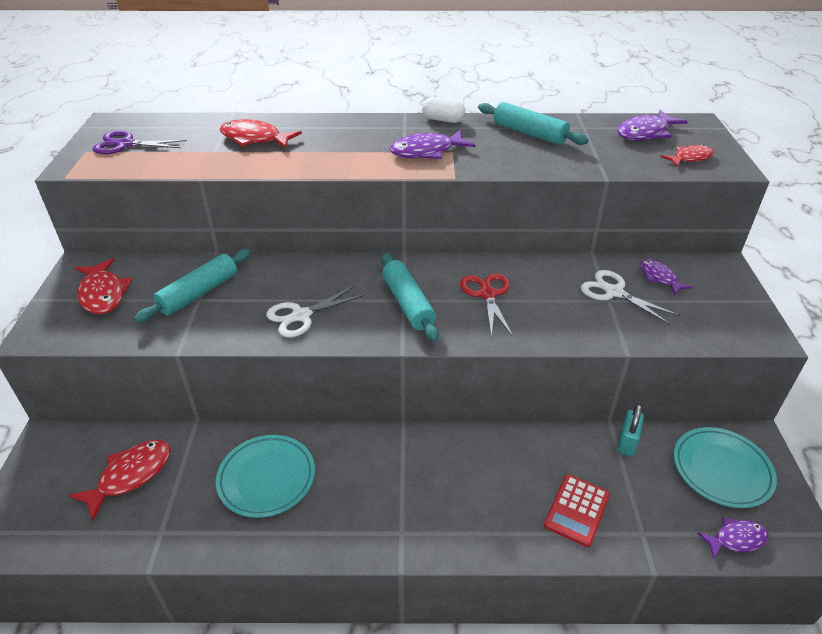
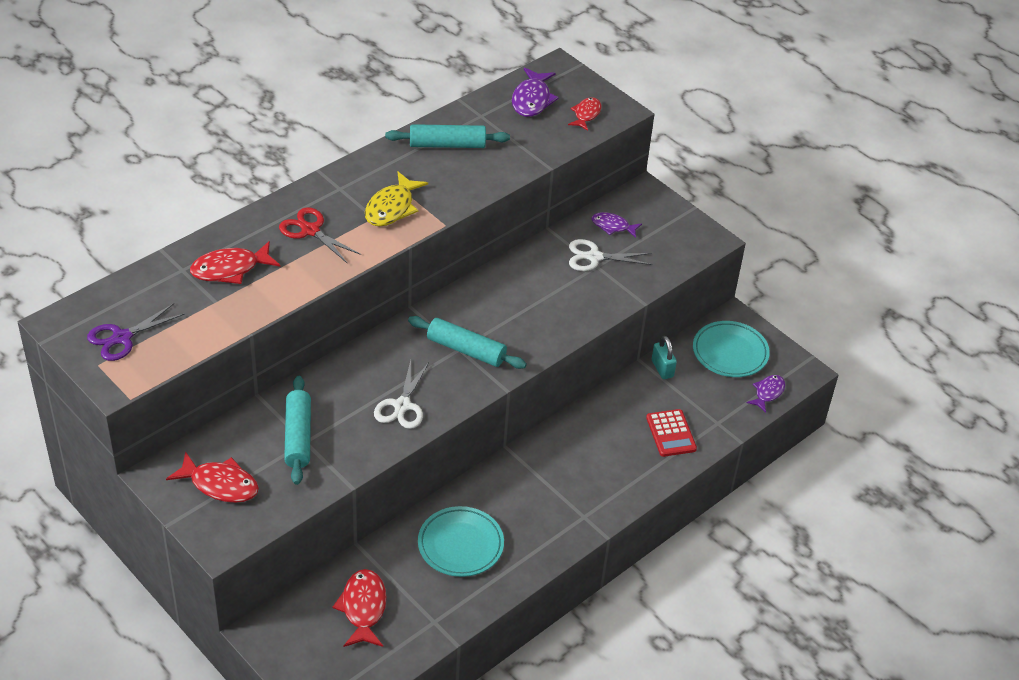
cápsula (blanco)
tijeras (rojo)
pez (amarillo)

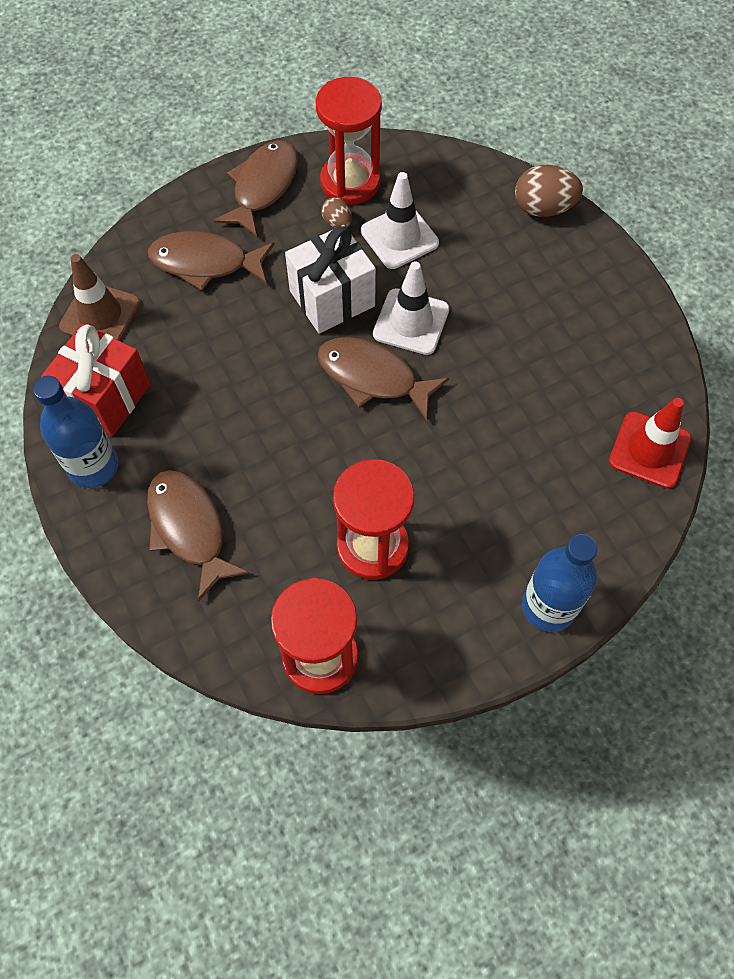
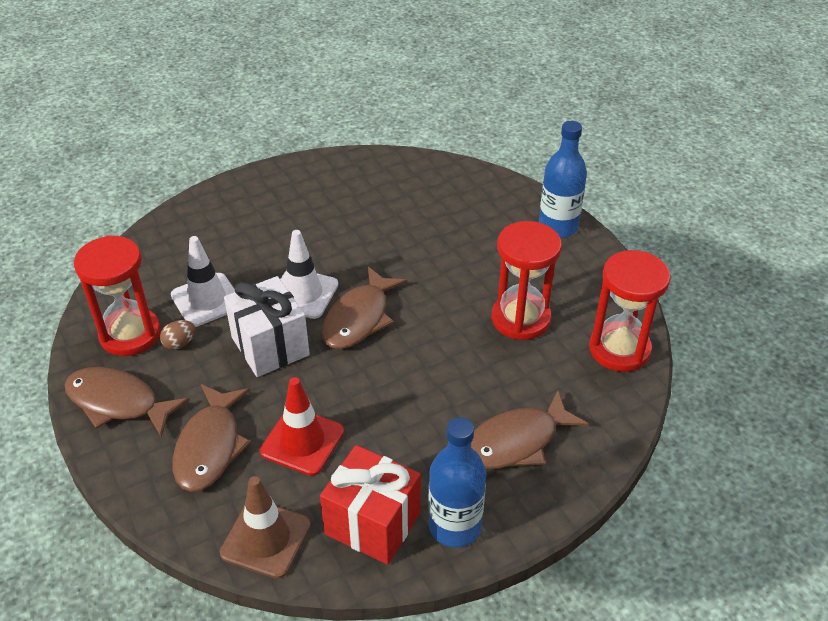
huevo (marrón) (2nd from left in the first image)
cono de tráfico (rojo)

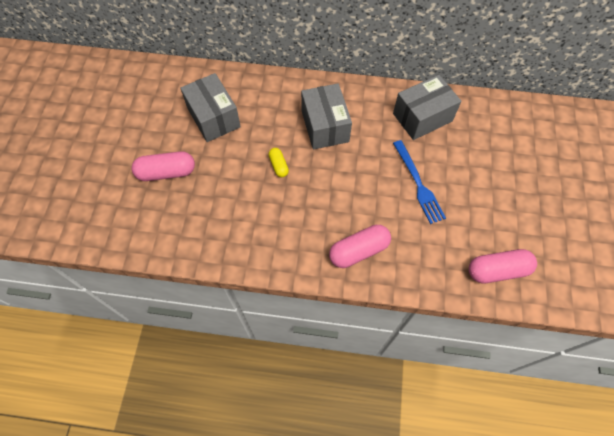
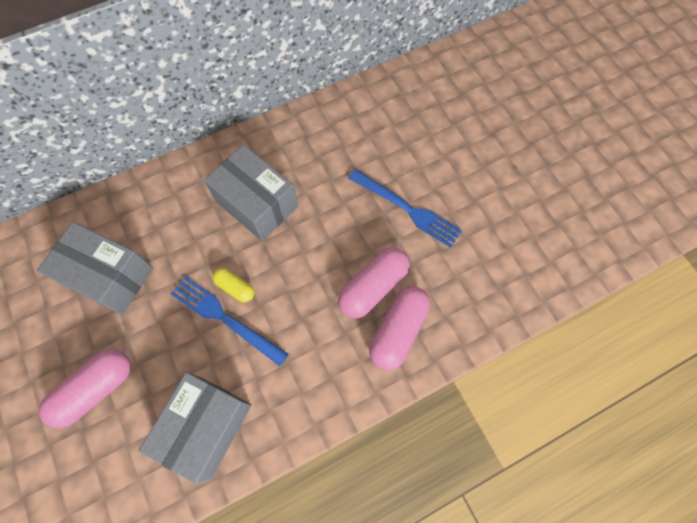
tenedor (azul) (1st from left)
caja (gris) (2nd from left)
cápsula (rosa) (2nd from left)

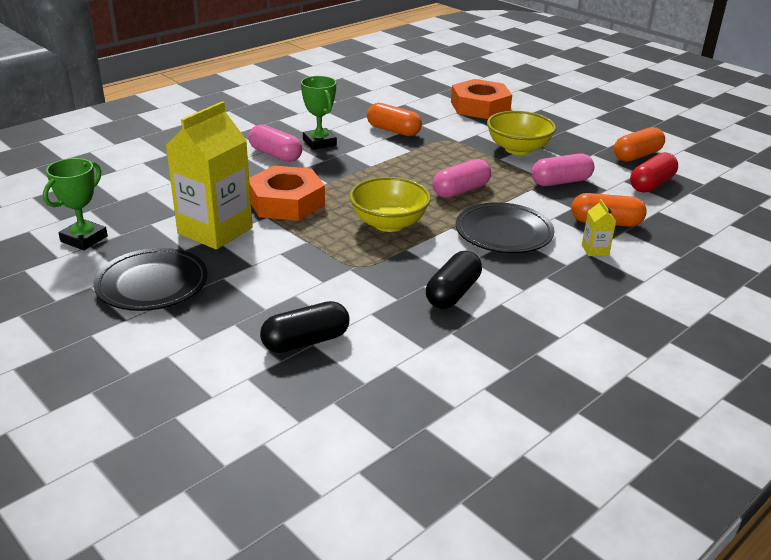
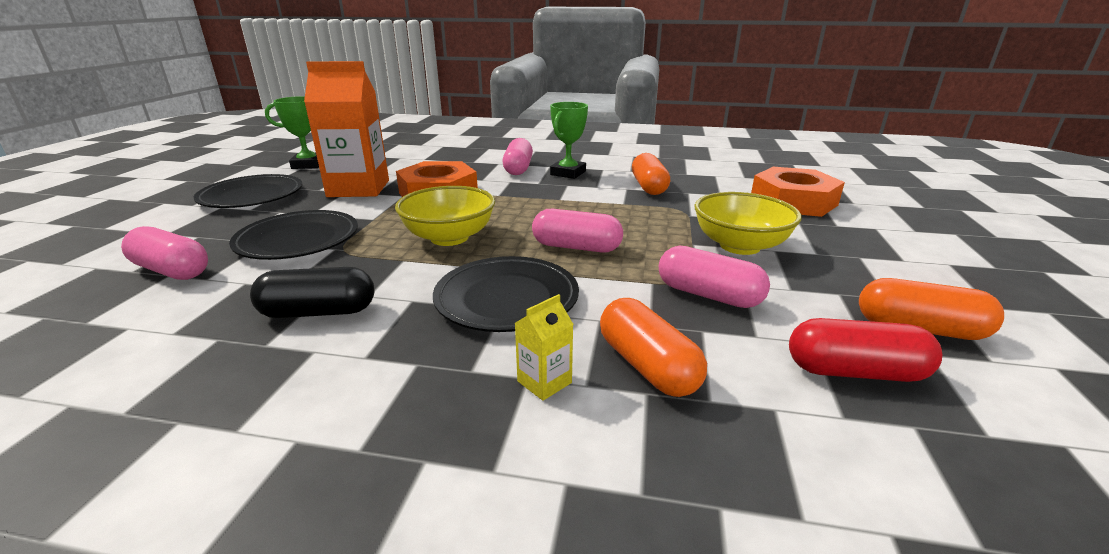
plato (negro) (2nd from left)
cartón de leche (naranja)
cápsula (rosa) (1st from left)

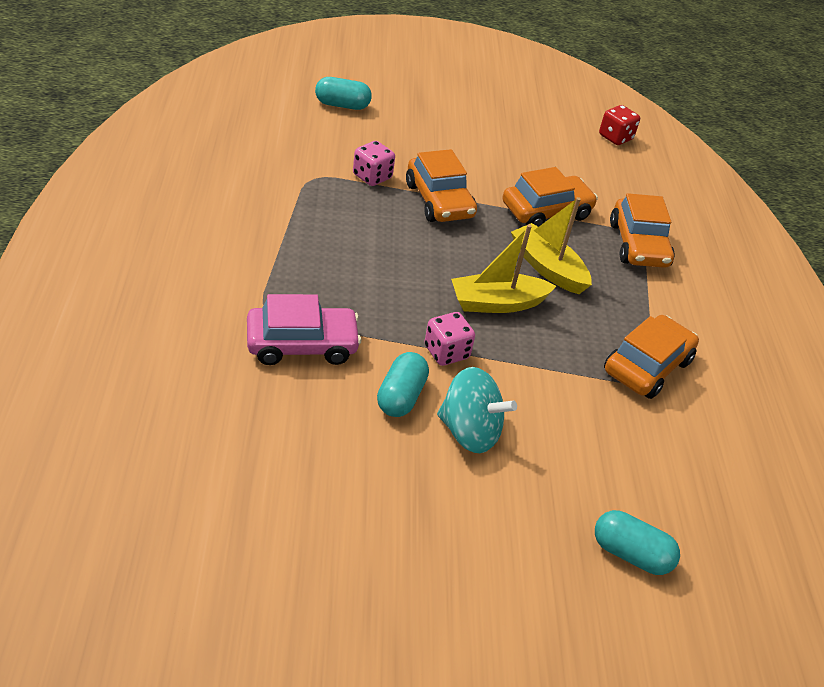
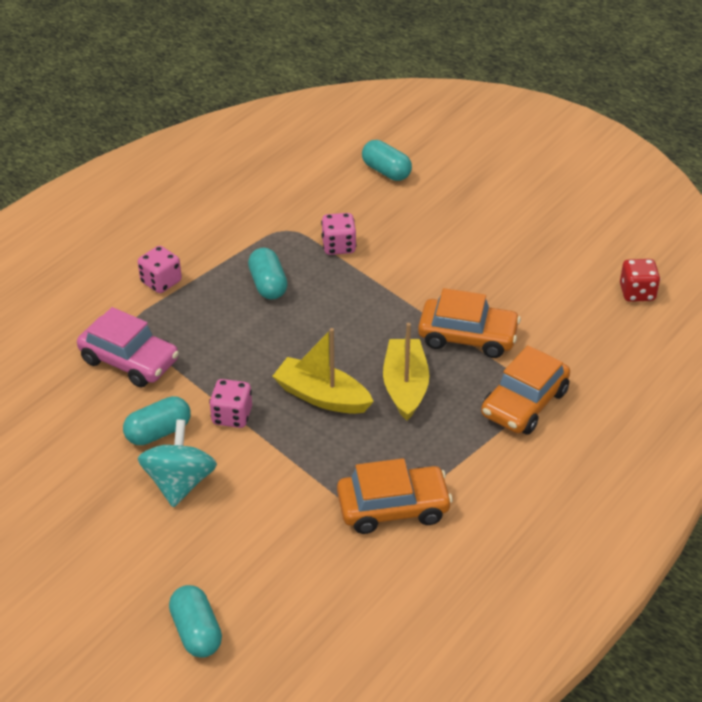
coche (naranja) (1st from left in the first image)
dado (rosa) (1st from left)
cápsula (turquesa) (3rd from left)
peonza (turquesa)

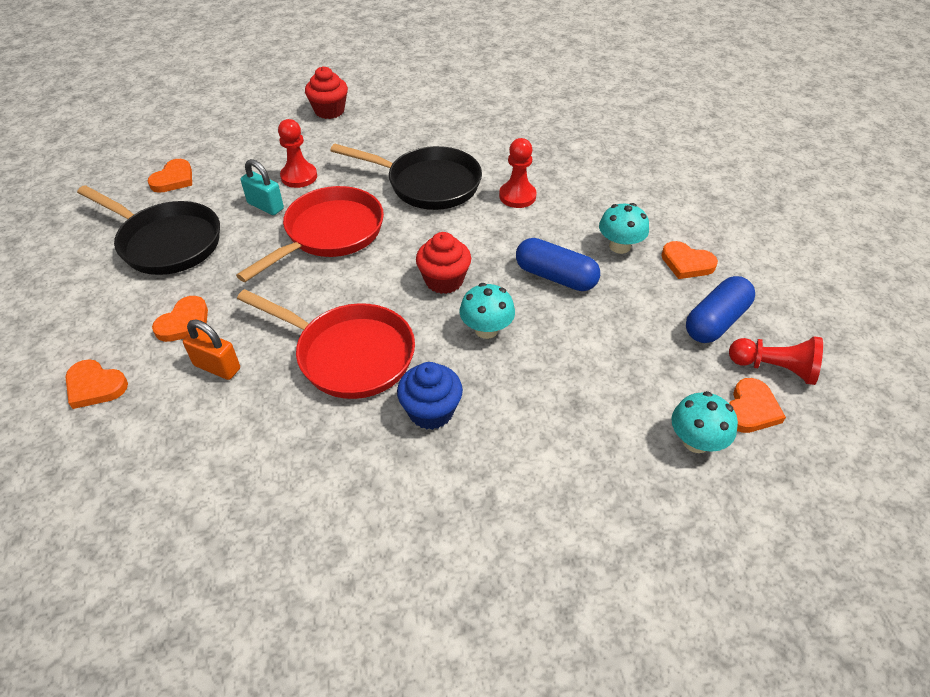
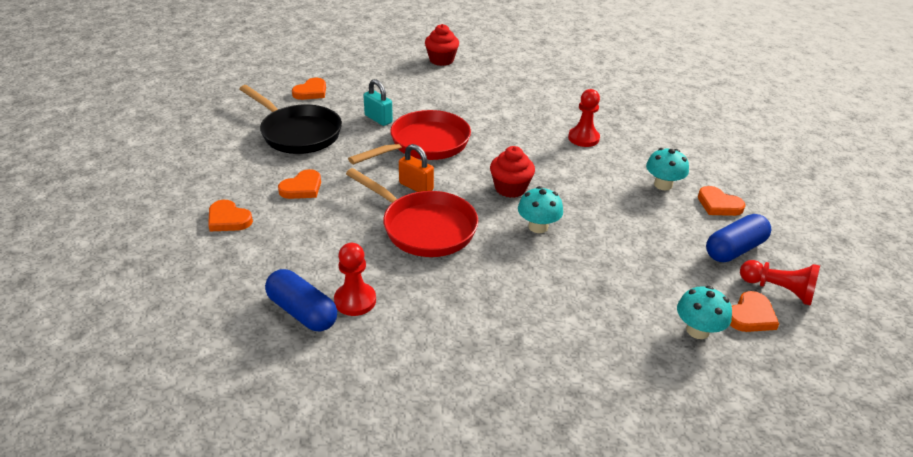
sartén (negro) (2nd from left in the first image)
magdalena (azul)
candado (naranja)
peón (rojo) (1st from left)
cápsula (azul) (1st from left)

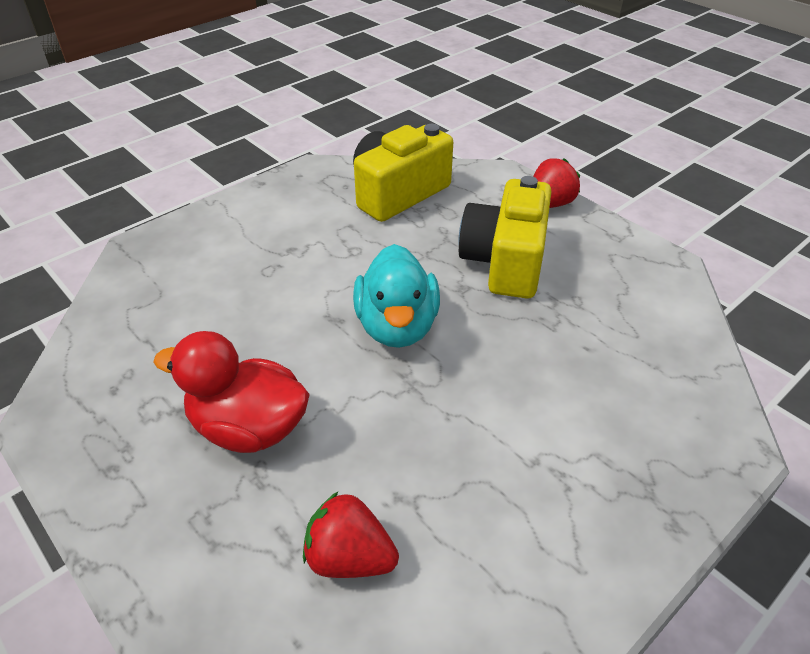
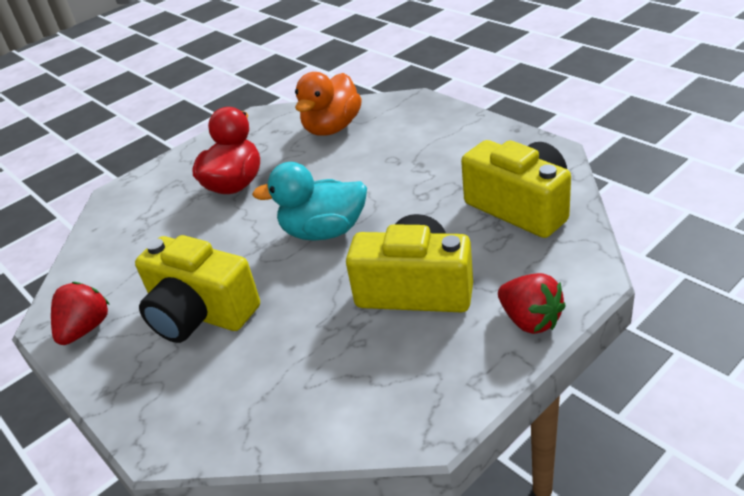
cámara (amarillo) (1st from left)
pato (naranja)
fresa (rojo) (1st from left)

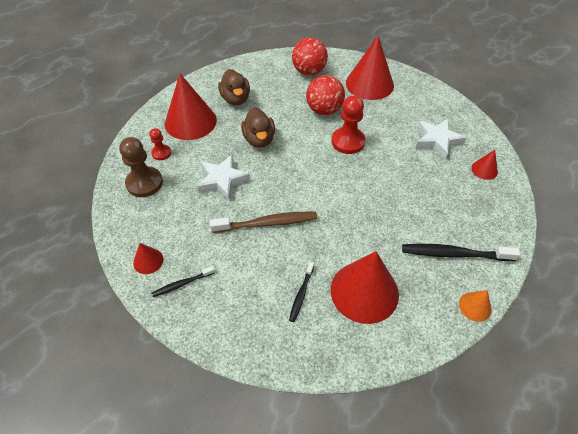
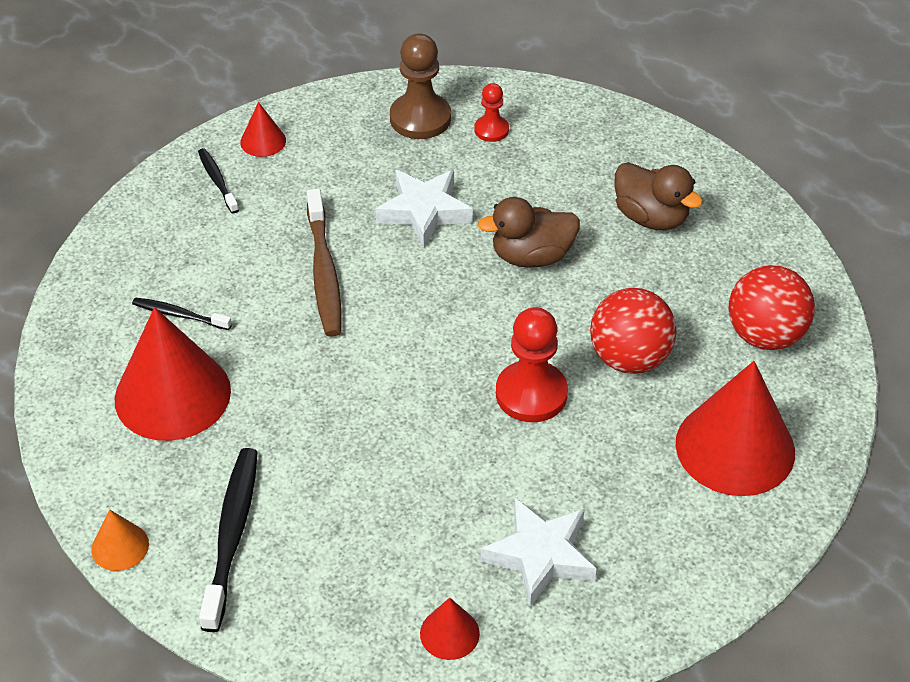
cono (rojo) (2nd from left in the first image)
pato (marrón) (2nd from left)

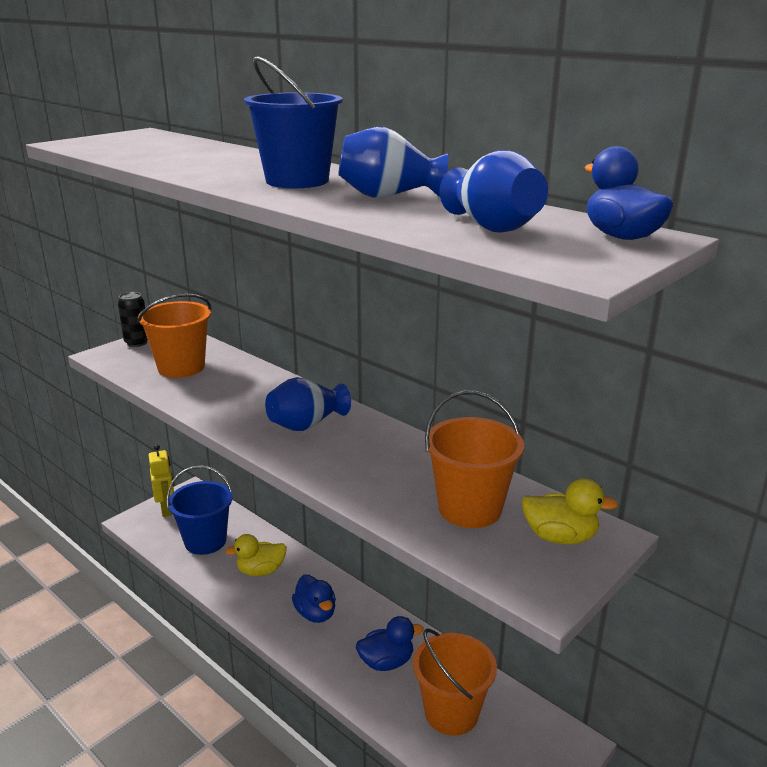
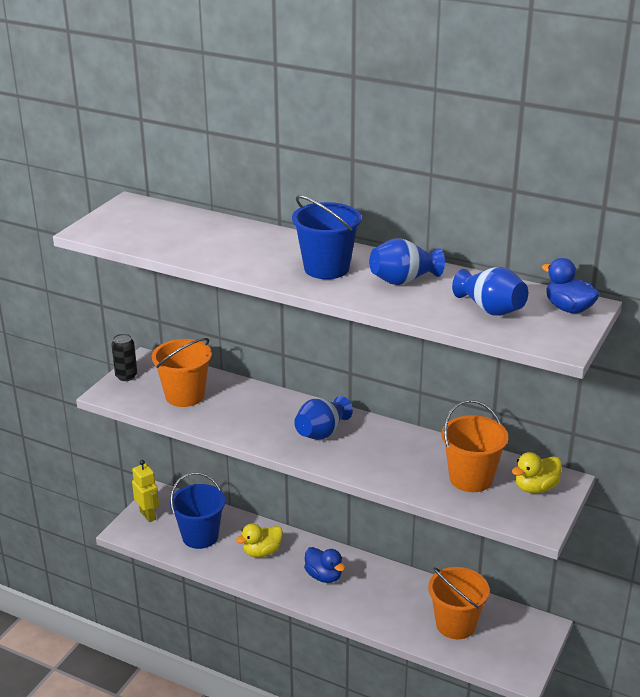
pato (azul) (2nd from left in the first image)
pato (amarillo) (2nd from left)

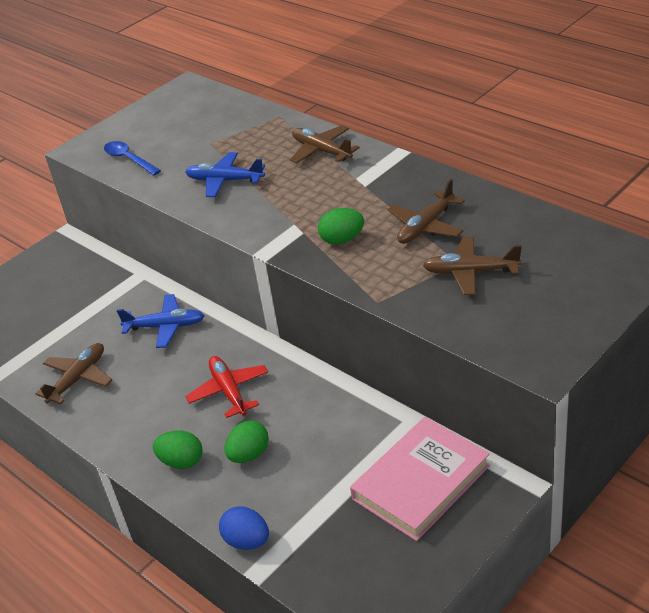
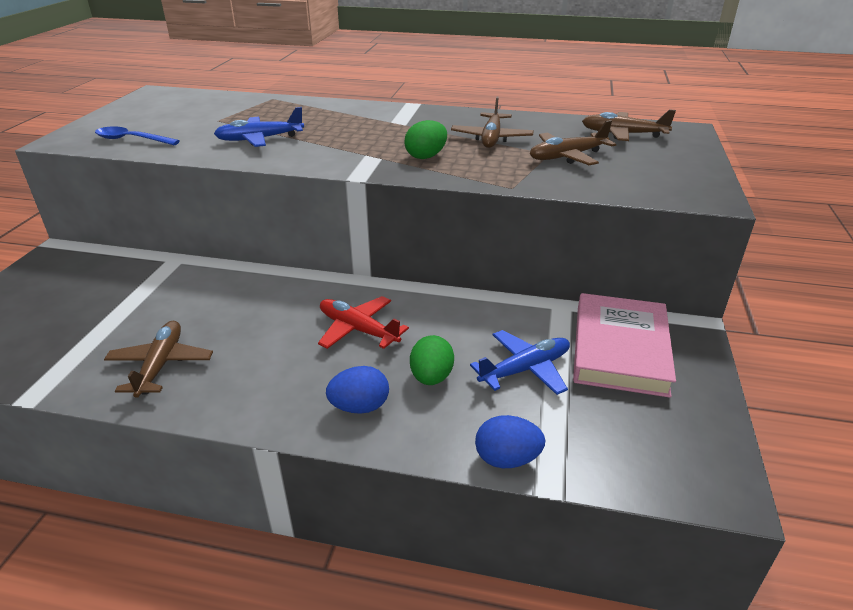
avión (azul) (2nd from left)
avión (marrón) (4th from left)
huevo (azul) (1st from left)

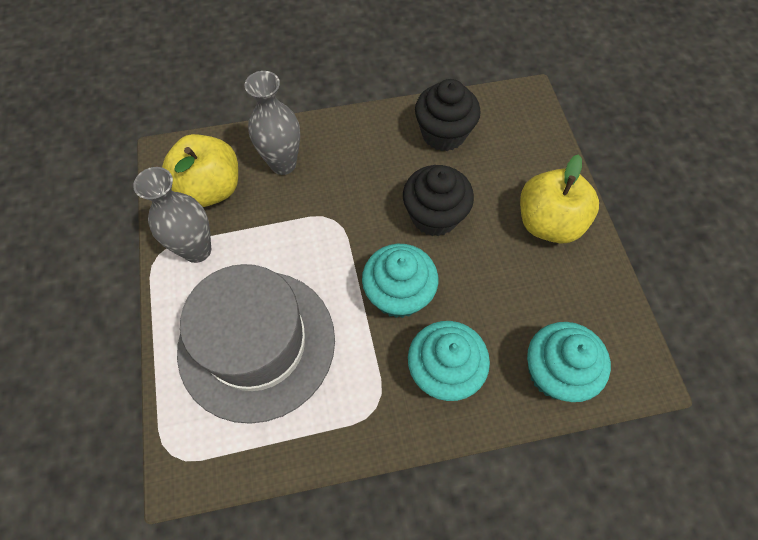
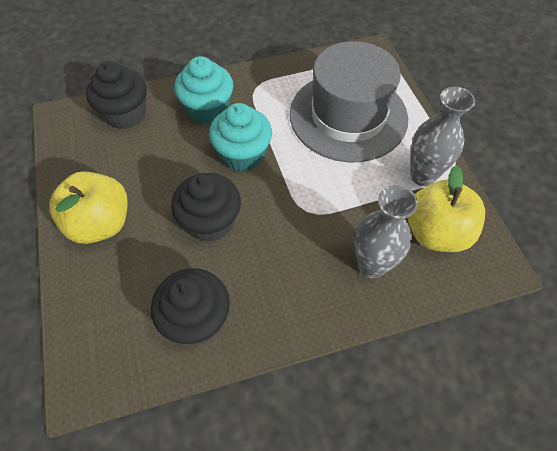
magdalena (negro) (1st from left)

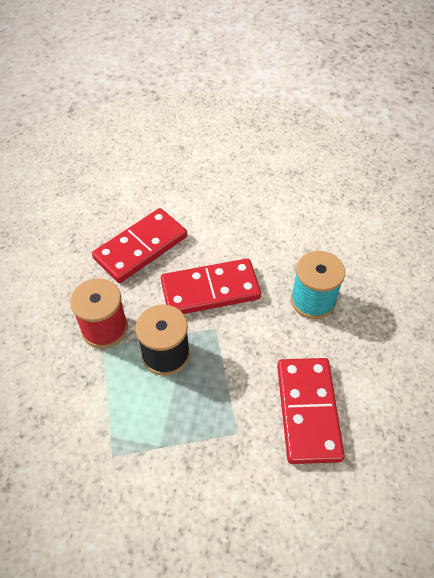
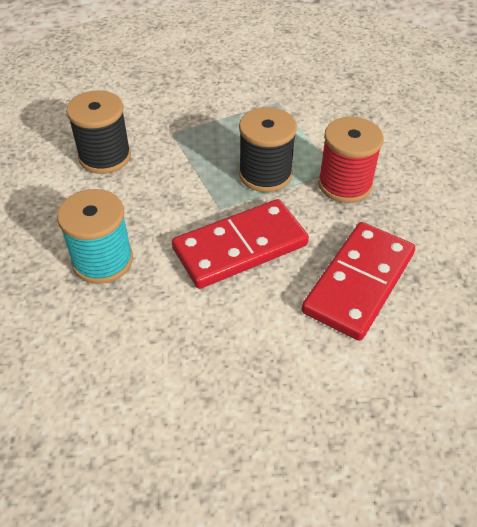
carrete (negro) (1st from left)

